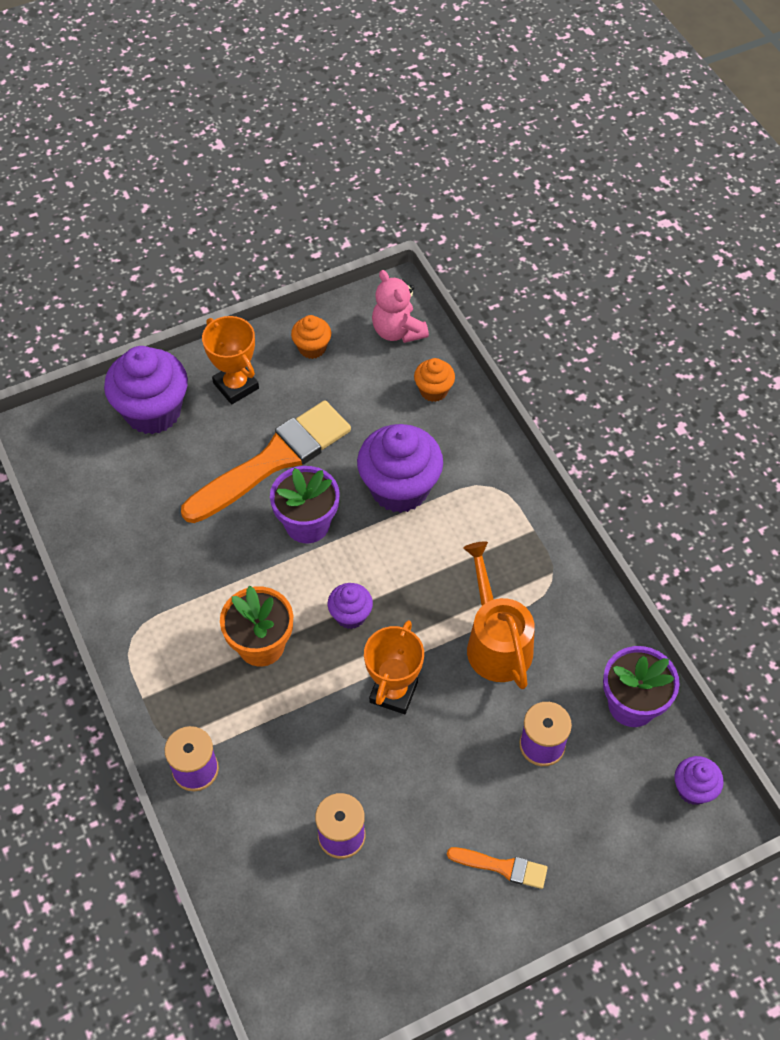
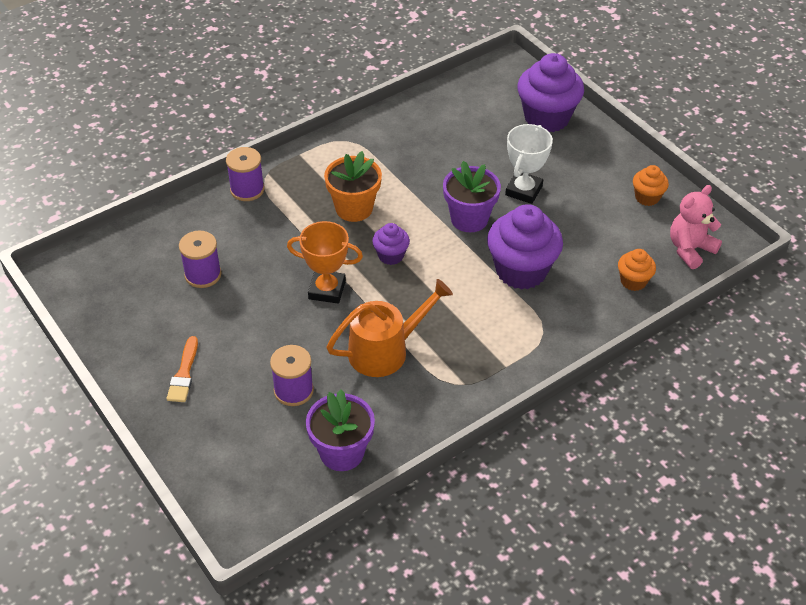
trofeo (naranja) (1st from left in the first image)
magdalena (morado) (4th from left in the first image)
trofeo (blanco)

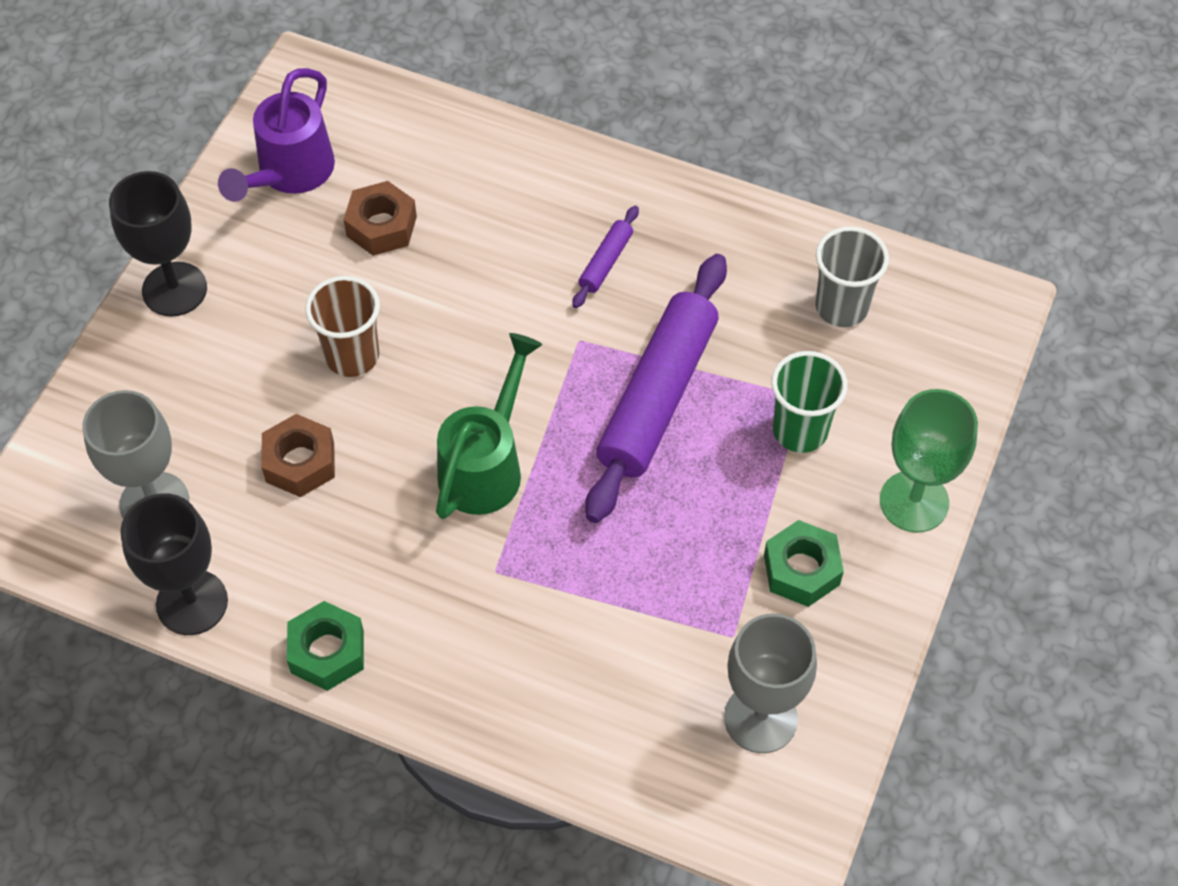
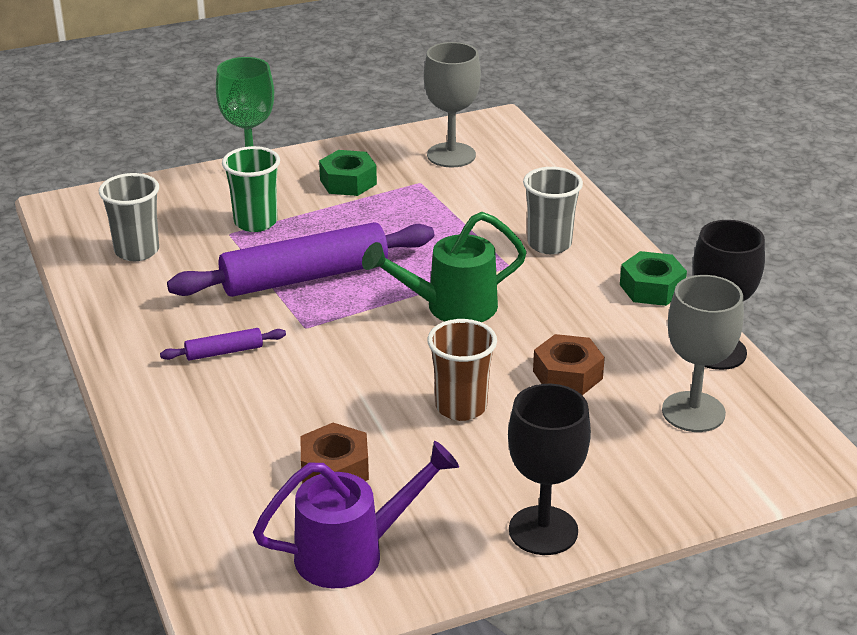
vaso (gris) (2nd from left)

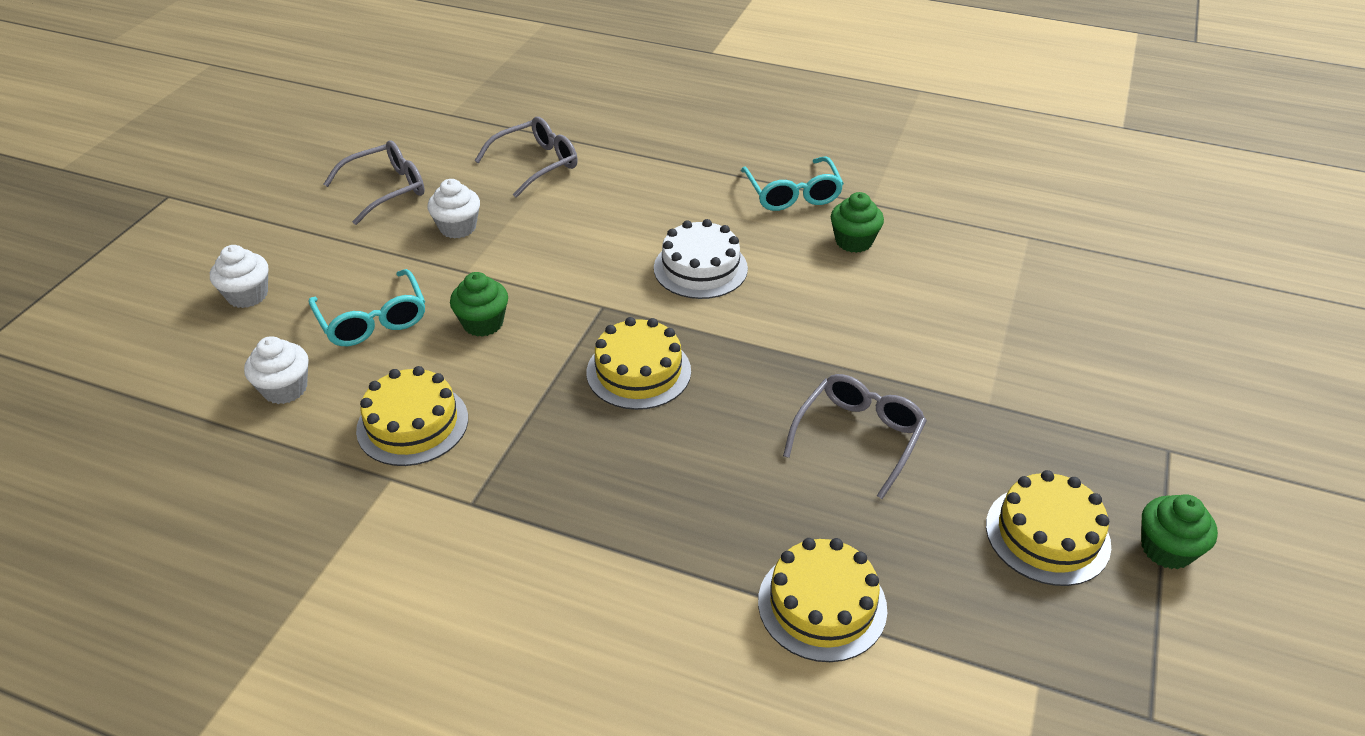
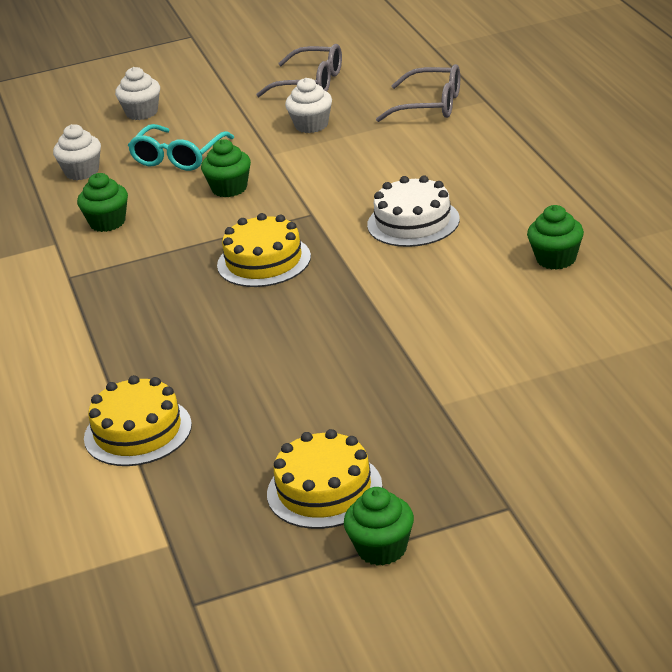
gafas (turquesa) (2nd from left in the first image)
gafas (gris) (3rd from left in the first image)
magdalena (verde) (1st from left)

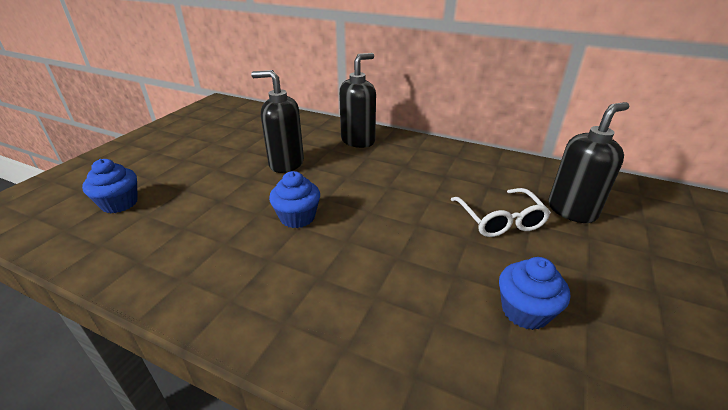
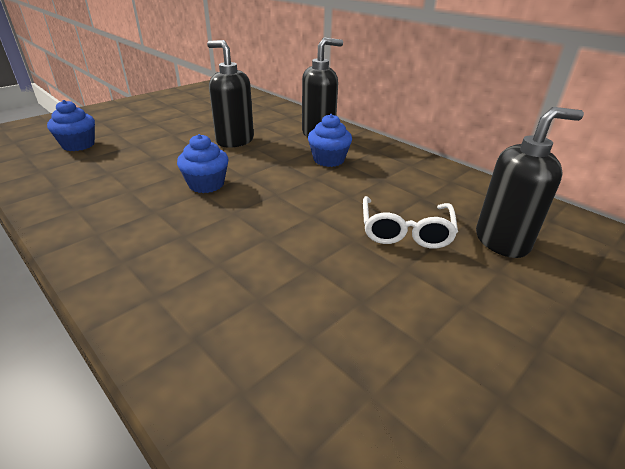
magdalena (azul) (3rd from left)

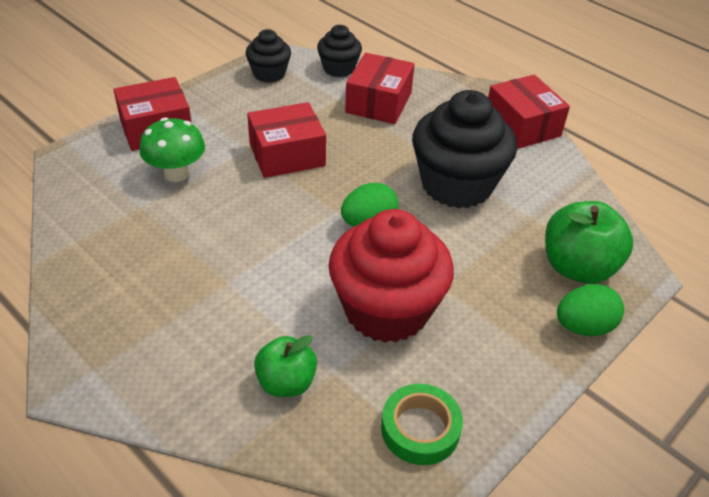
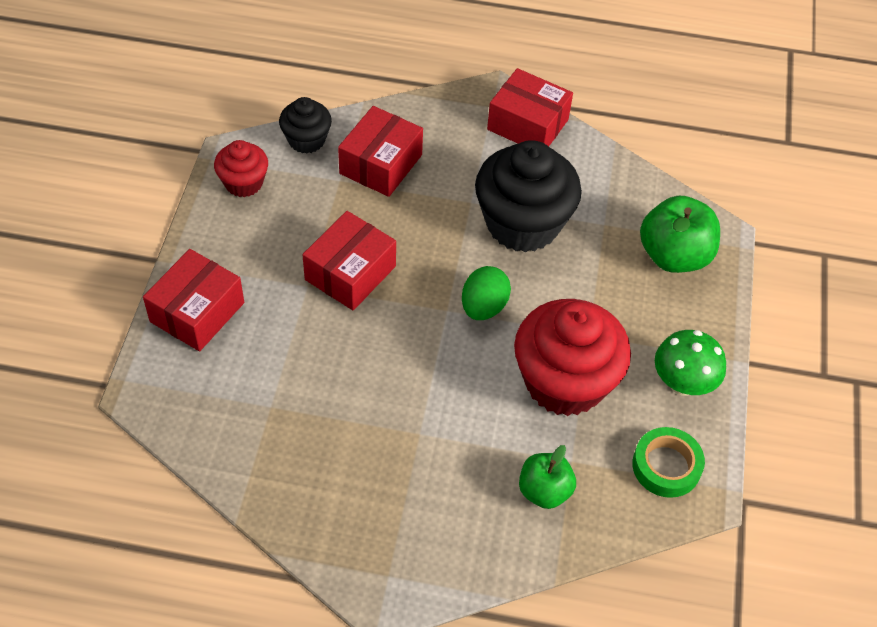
huevo (verde) (2nd from left in the first image)
seta (verde)
magdalena (rojo) (1st from left)
caja (rojo) (3rd from left)

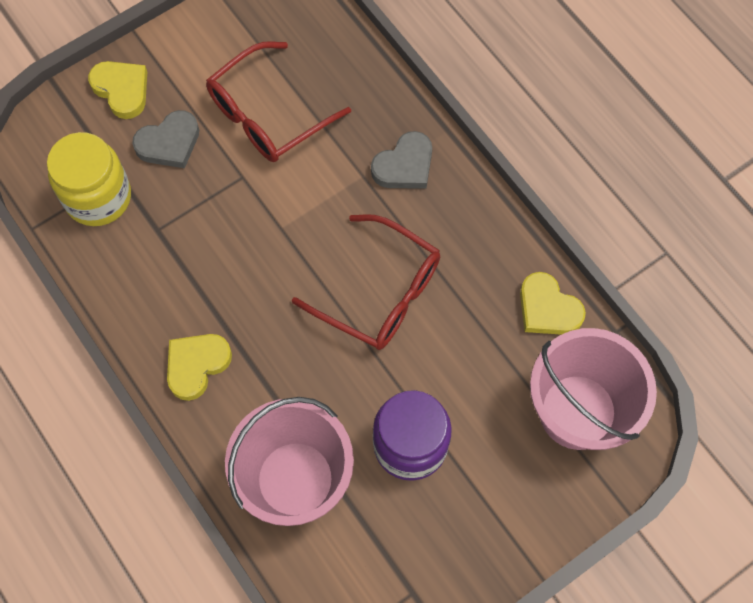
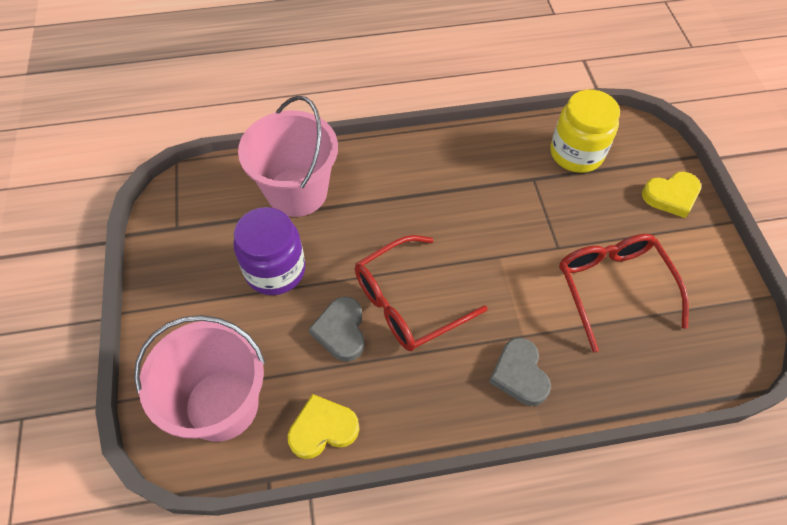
corazón (amarillo) (2nd from left in the first image)
corazón (gris) (1st from left)

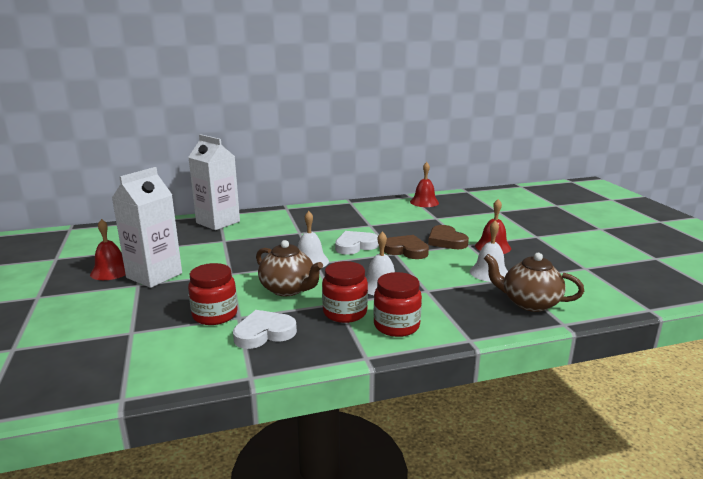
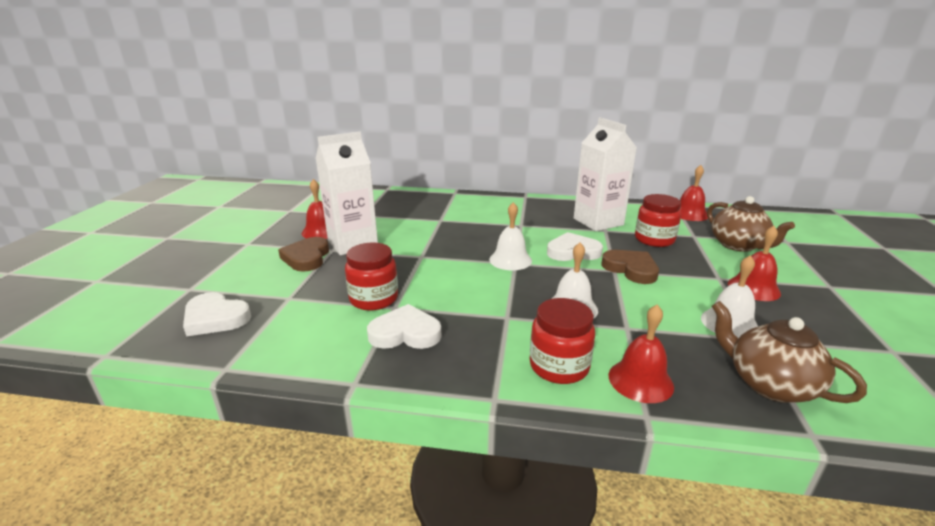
corazón (blanco) (1st from left)
campana (rojo) (2nd from left)
cartón de leche (blanco) (2nd from left)
tetera (marrón) (1st from left)
tarro (rojo) (3rd from left)
corazón (marrón) (1st from left)

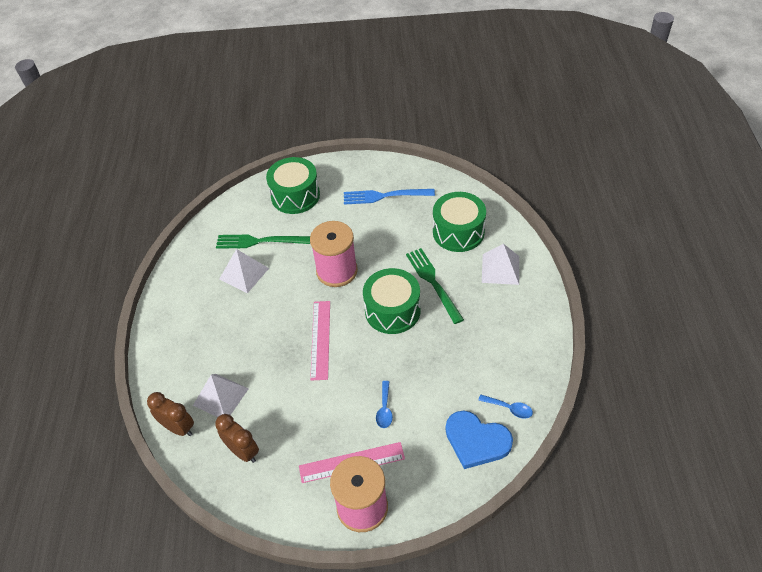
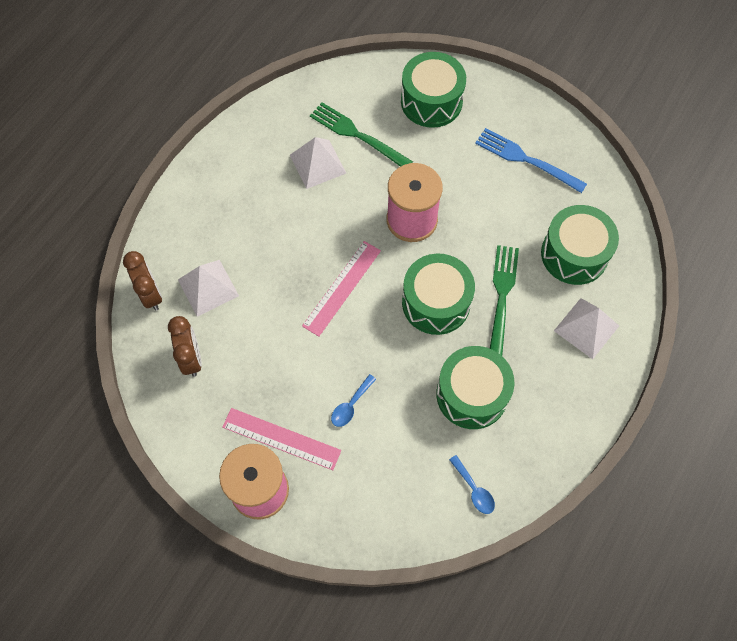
corazón (azul)
tambor (verde) (3rd from left)

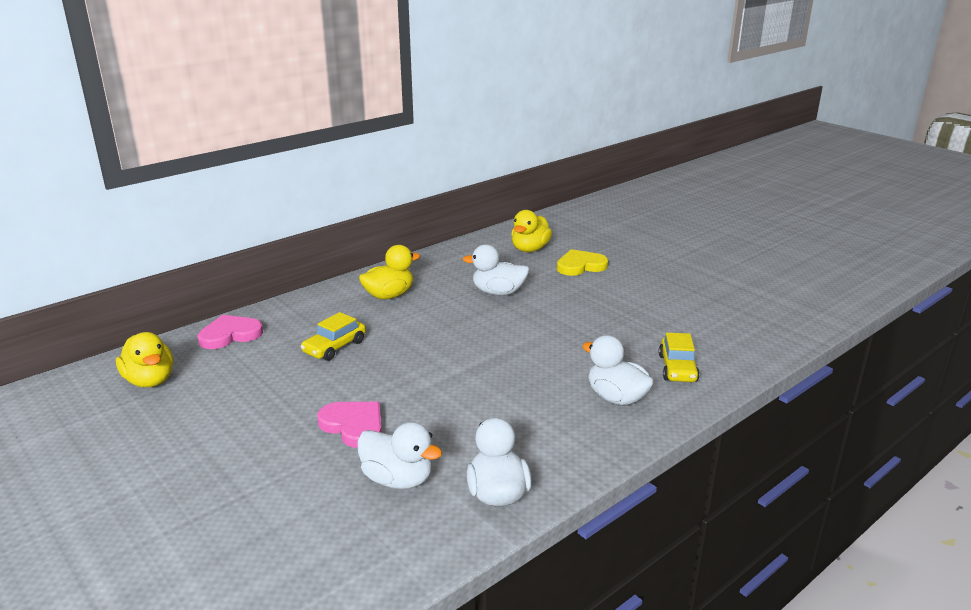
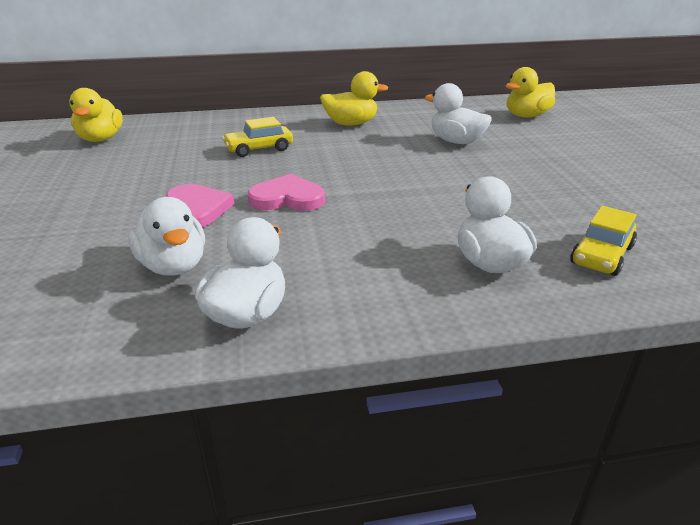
corazón (amarillo)
corazón (rosa) (2nd from left)

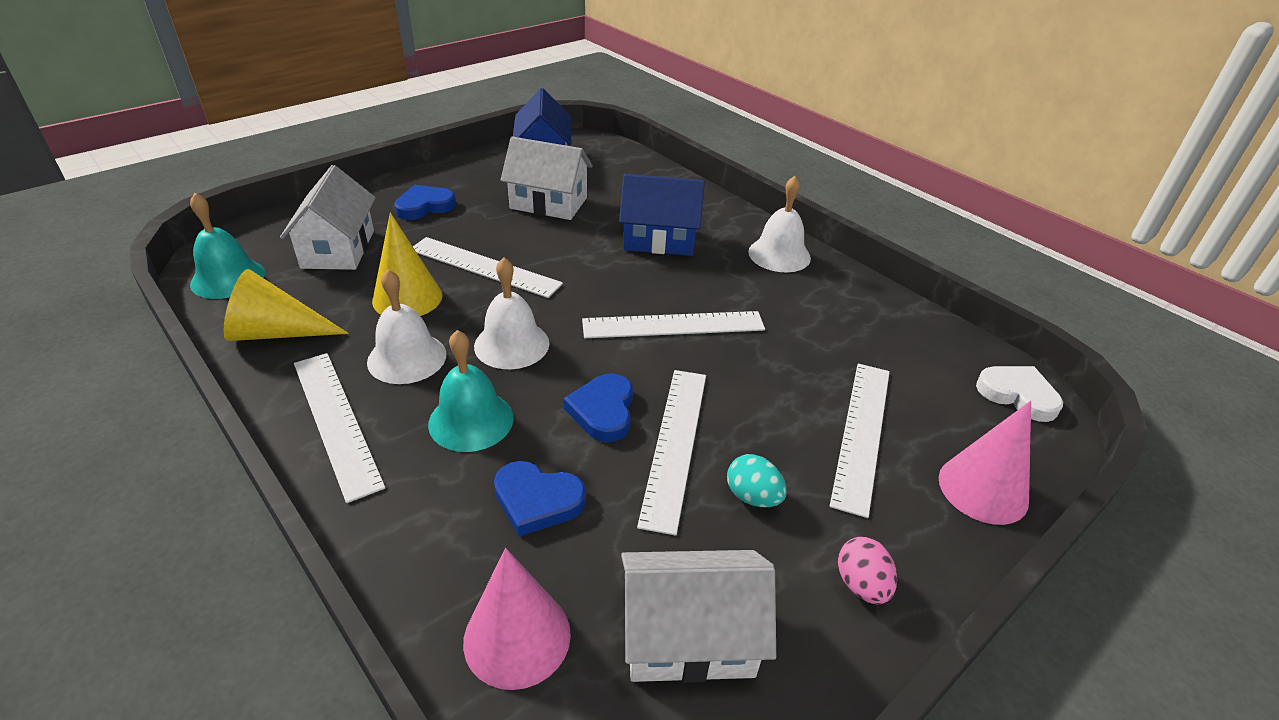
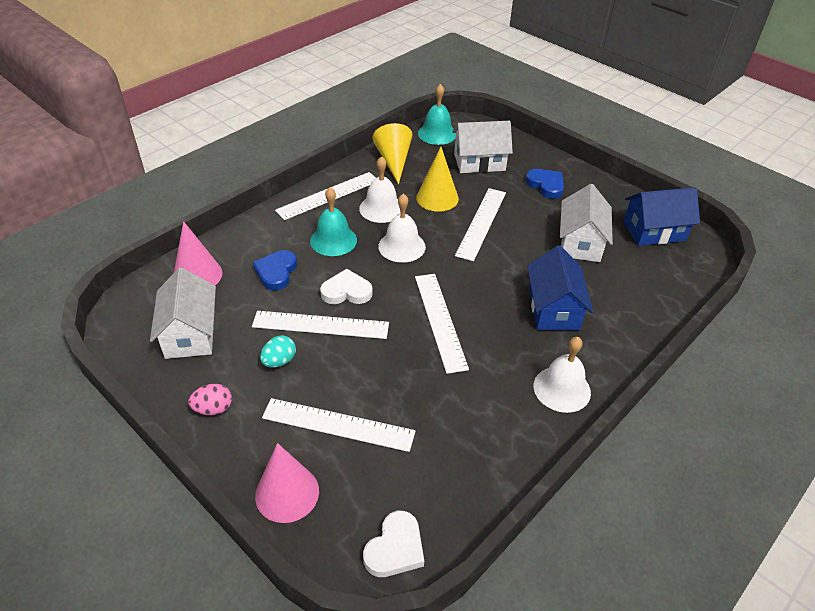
corazón (blanco) (1st from left)

